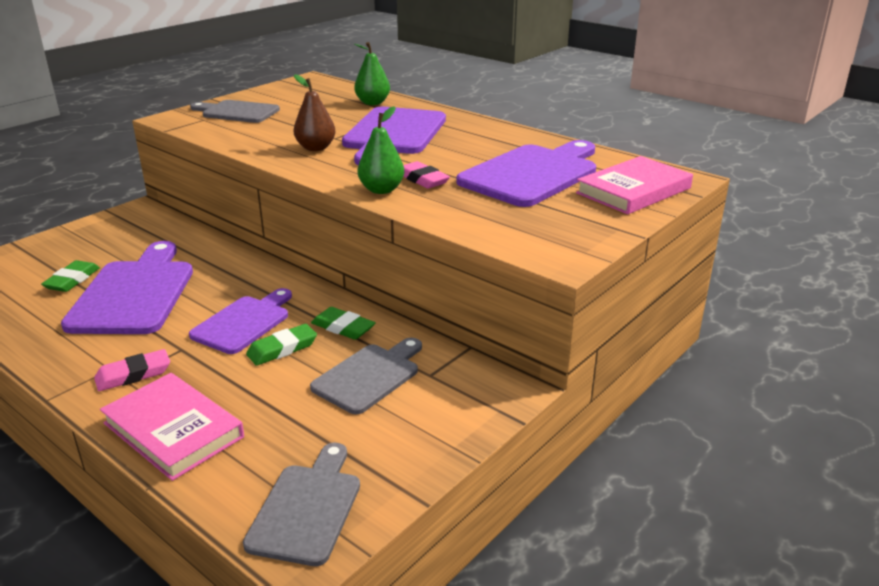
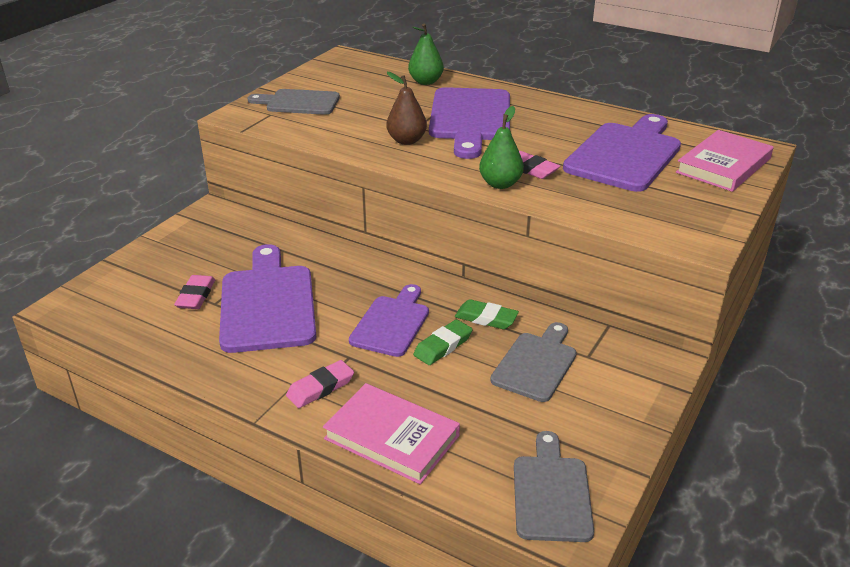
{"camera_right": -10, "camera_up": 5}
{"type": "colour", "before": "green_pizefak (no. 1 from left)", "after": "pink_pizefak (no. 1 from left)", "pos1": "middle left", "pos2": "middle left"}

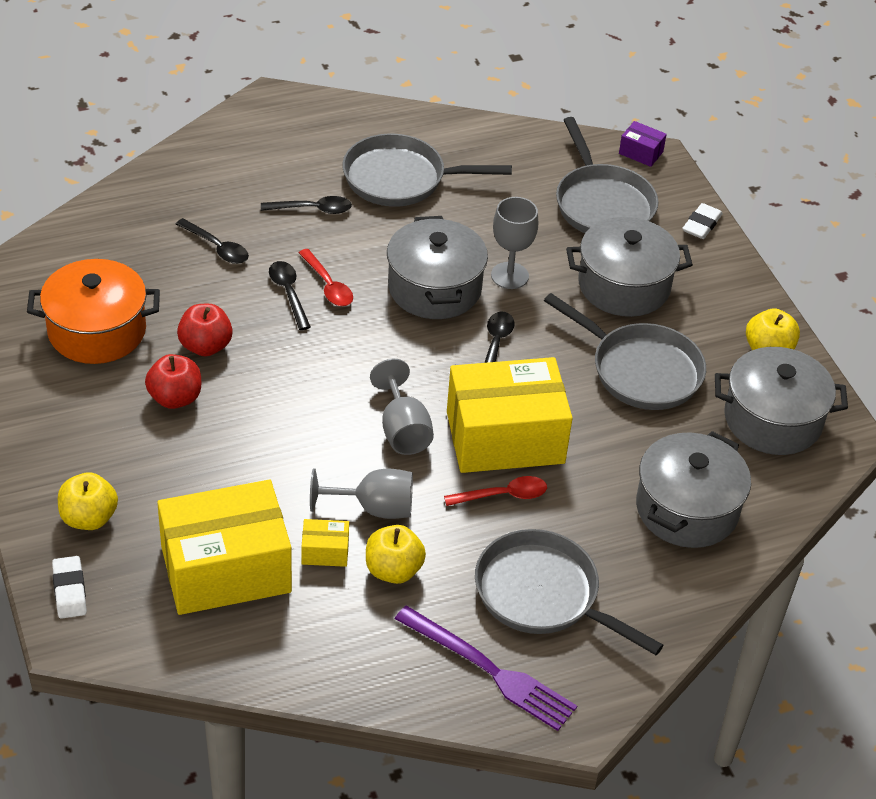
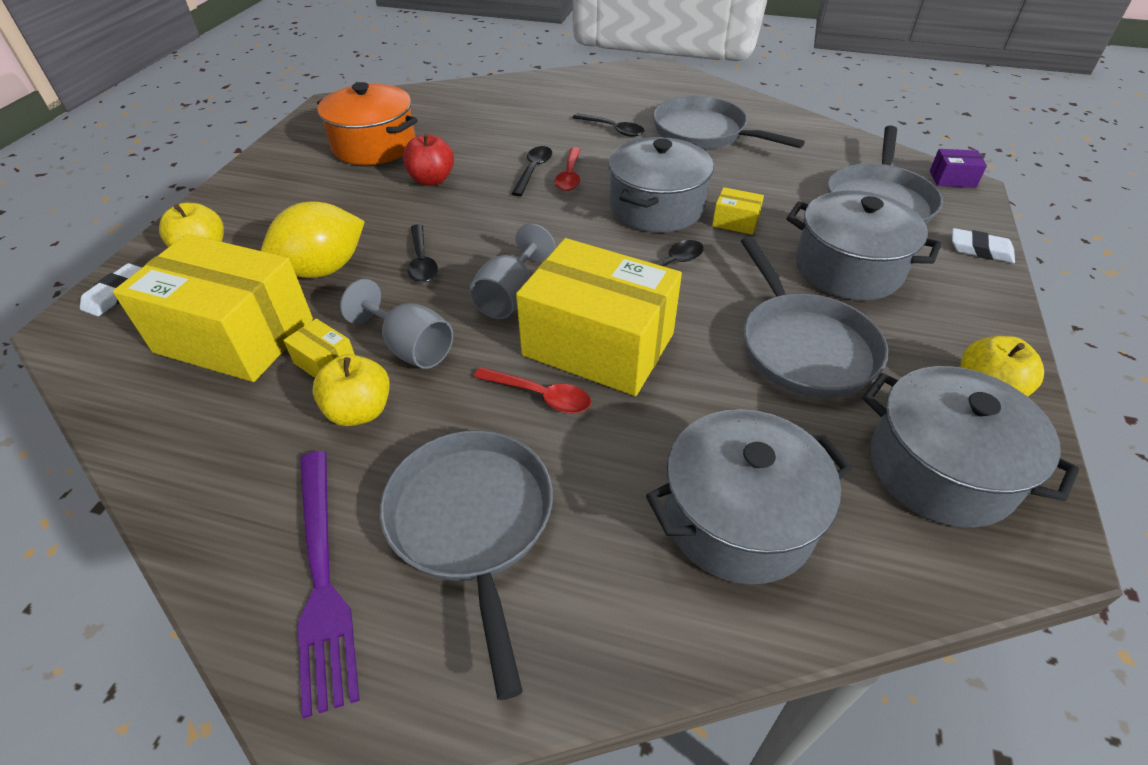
{"camera_right": 40, "camera_up": 0}
{"type": "missing", "before": "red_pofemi (no. 1 from left)", "pos1": "middle left"}
{"type": "appeared", "after": "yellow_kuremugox", "pos2": "top left"}
{"type": "relocated", "before": "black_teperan (no. 1 from left)", "pos1": "top left", "pos2": "top centre"}
{"type": "exchanged", "before": "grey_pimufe (no. 3 from left)", "after": "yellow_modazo (no. 4 from left)", "pos1": "top centre", "pos2": "top centre"}
{"type": "spun", "before": "purple_modazo", "pos1": "top right", "pos2": "top right", "turn": -60}
{"type": "spun", "before": "white_pizefak (no. 2 from left)", "pos1": "top right", "pos2": "top right", "turn": 45}

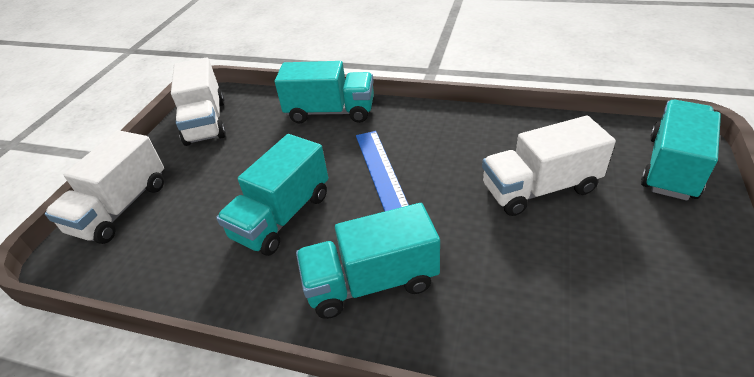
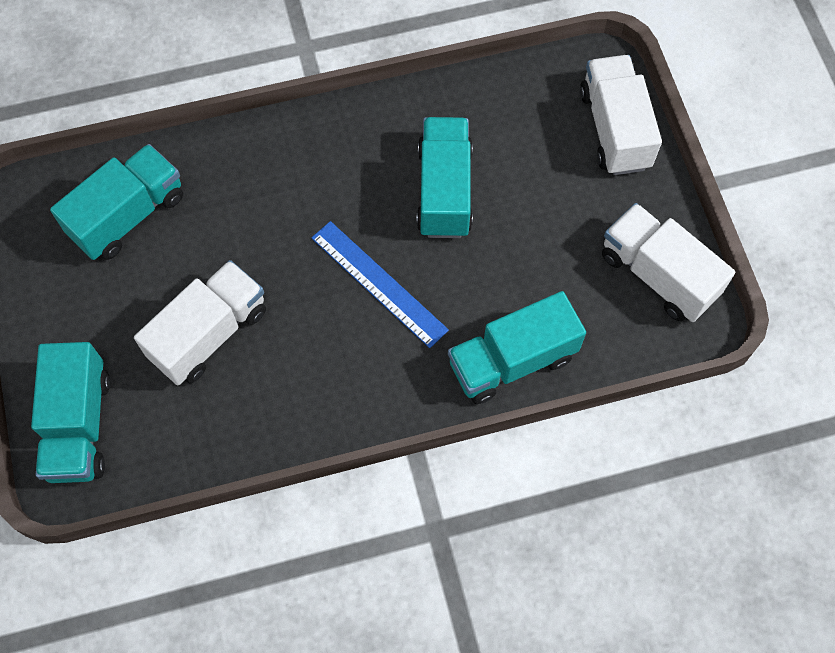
{"camera_right": 145, "camera_up": 25}
{"type": "relocated", "before": "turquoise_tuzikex (no. 3 from left in the first image)", "after": "turquoise_tuzikex (no. 2 from left)", "pos1": "bottom centre", "pos2": "top left"}

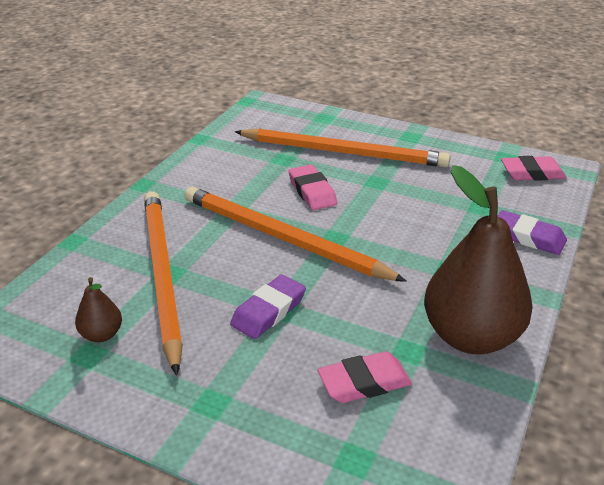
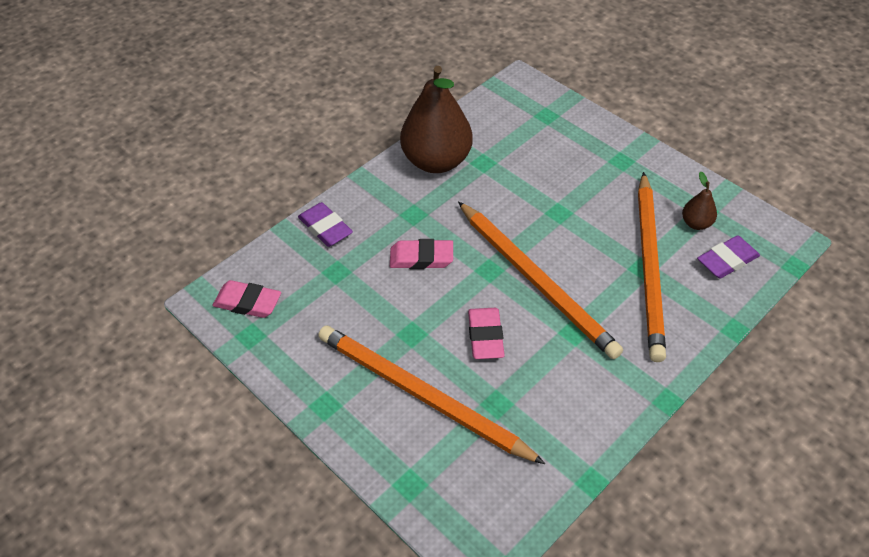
{"camera_right": -160, "camera_up": 15}
{"type": "relocated", "before": "purple_pizefak (no. 1 from left in the first image)", "after": "purple_pizefak (no. 2 from left)", "pos1": "centre", "pos2": "middle right"}
{"type": "relocated", "before": "pink_pizefak (no. 2 from left)", "pos1": "bottom centre", "pos2": "centre"}

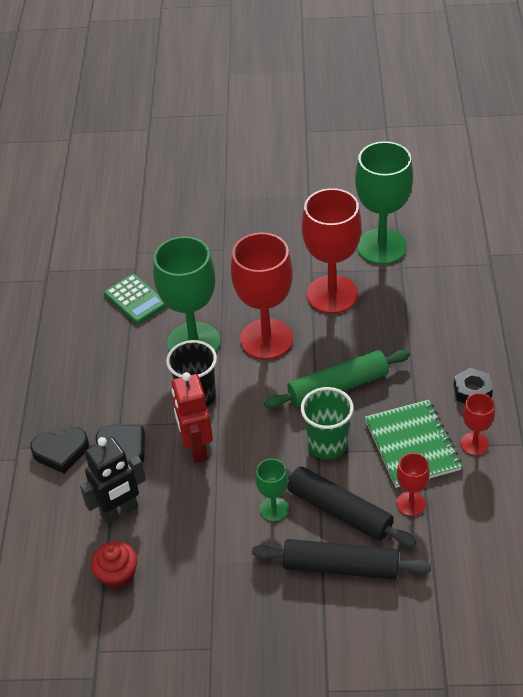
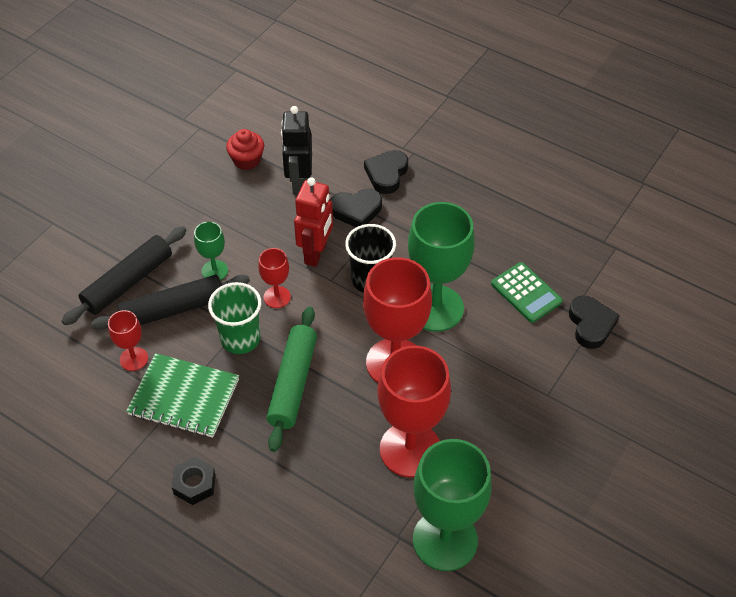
{"camera_right": 120, "camera_up": 5}
{"type": "appeared", "after": "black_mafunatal (no. 3 from left)", "pos2": "middle right"}
{"type": "relocated", "before": "red_pimufe (no. 4 from left in the first image)", "after": "red_pimufe (no. 2 from left)", "pos1": "middle right", "pos2": "centre"}
{"type": "spun", "before": "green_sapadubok", "pos1": "middle left", "pos2": "middle right", "turn": -120}
{"type": "spun", "before": "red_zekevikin", "pos1": "centre", "pos2": "centre", "turn": 90}

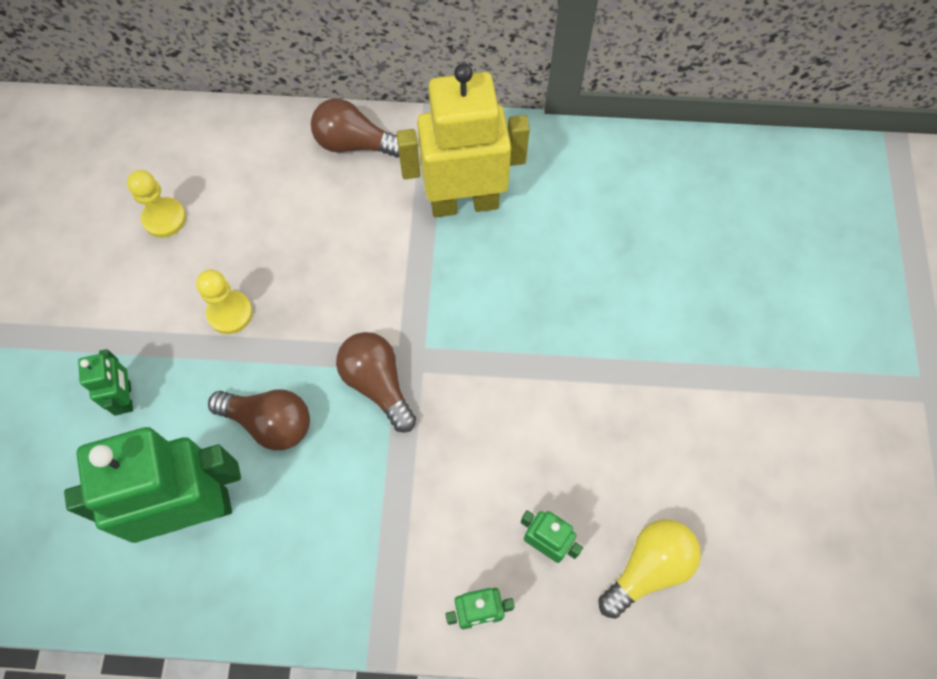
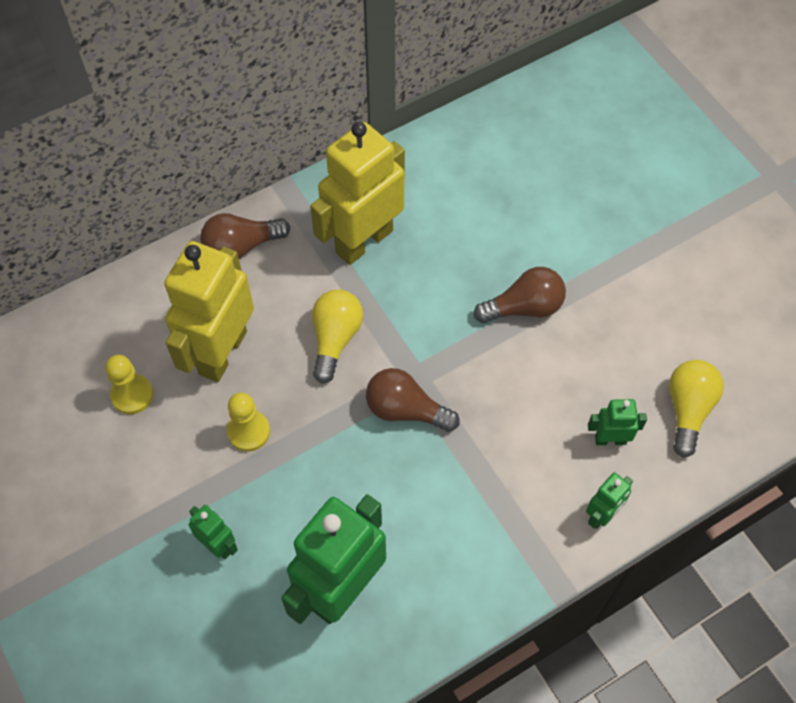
{"camera_right": -35, "camera_up": -5}
{"type": "appeared", "after": "yellow_zekevikin (no. 1 from left)", "pos2": "middle left"}
{"type": "appeared", "after": "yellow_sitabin (no. 1 from left)", "pos2": "centre"}
{"type": "relocated", "before": "brown_sitabin (no. 1 from left in the first image)", "after": "brown_sitabin (no. 3 from left)", "pos1": "middle left", "pos2": "centre"}

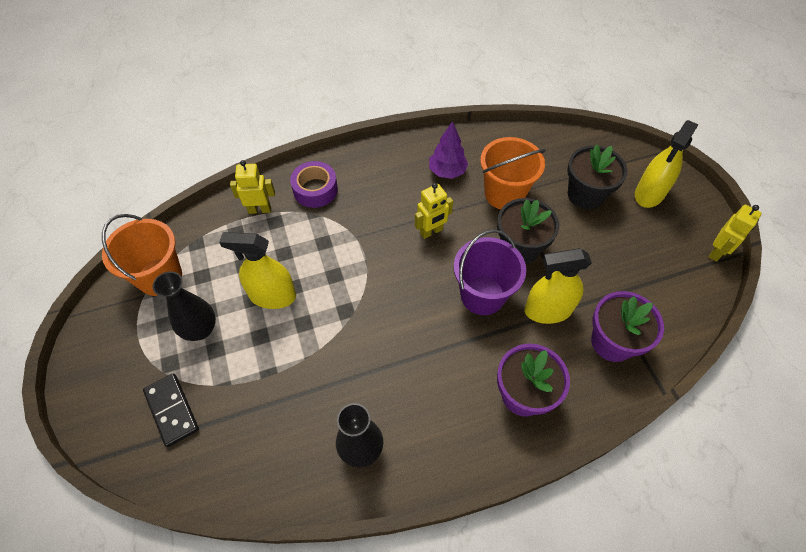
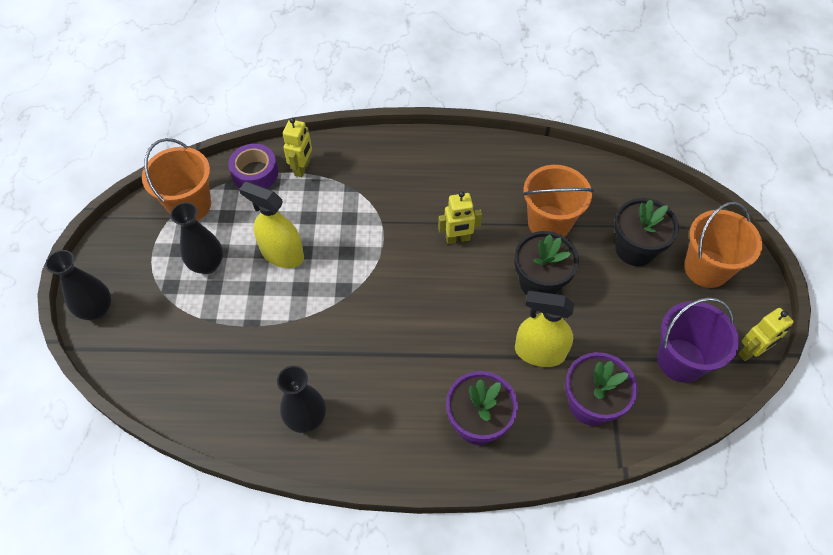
{"camera_right": 20, "camera_up": 0}
{"type": "missing", "before": "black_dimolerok", "pos1": "bottom left"}
{"type": "missing", "before": "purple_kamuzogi", "pos1": "top centre"}
{"type": "appeared", "after": "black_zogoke (no. 1 from left)", "pos2": "middle left"}
{"type": "relocated", "before": "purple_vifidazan", "pos1": "centre", "pos2": "top left"}
{"type": "relocated", "before": "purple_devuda", "pos1": "centre", "pos2": "middle right"}
{"type": "exchanged", "before": "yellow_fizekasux (no. 3 from left)", "after": "orange_devuda (no. 3 from left)", "pos1": "top right", "pos2": "middle right"}
{"type": "spun", "before": "yellow_zekevikin (no. 1 from left)", "pos1": "middle left", "pos2": "top centre", "turn": 90}

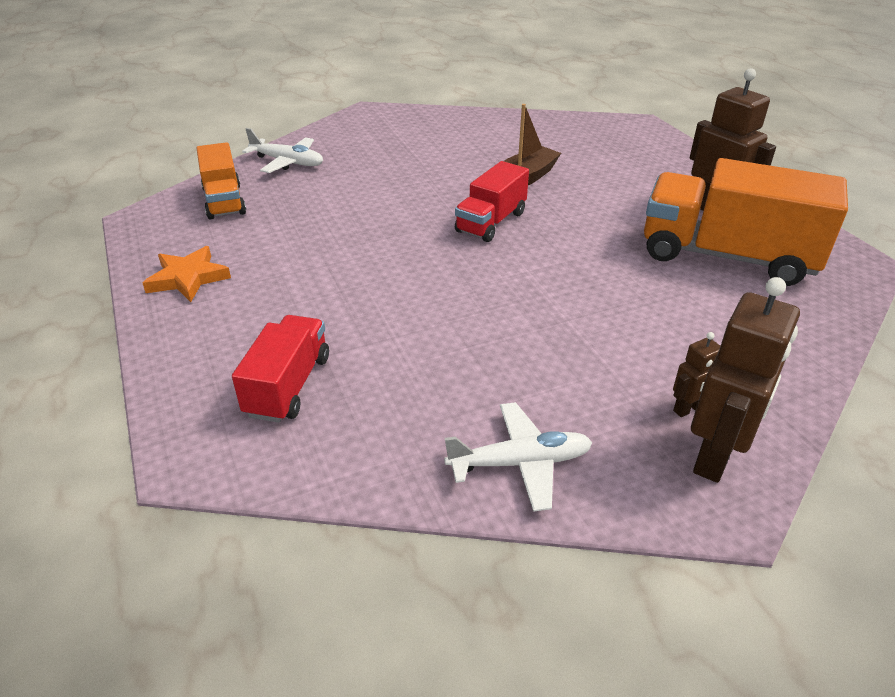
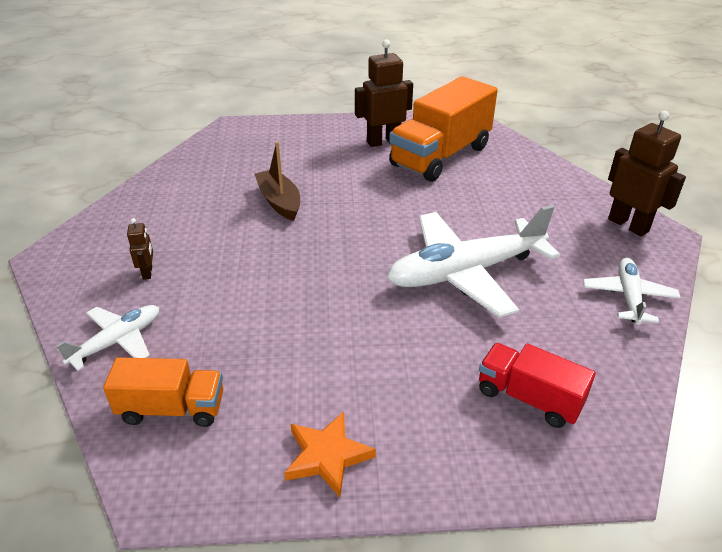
{"camera_right": -70, "camera_up": 0}
{"type": "missing", "before": "red_tuzikex (no. 2 from left)", "pos1": "top centre"}
{"type": "appeared", "after": "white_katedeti (no. 2 from left)", "pos2": "centre"}
{"type": "relocated", "before": "brown_zekevikin (no. 1 from left)", "pos1": "middle right", "pos2": "middle left"}

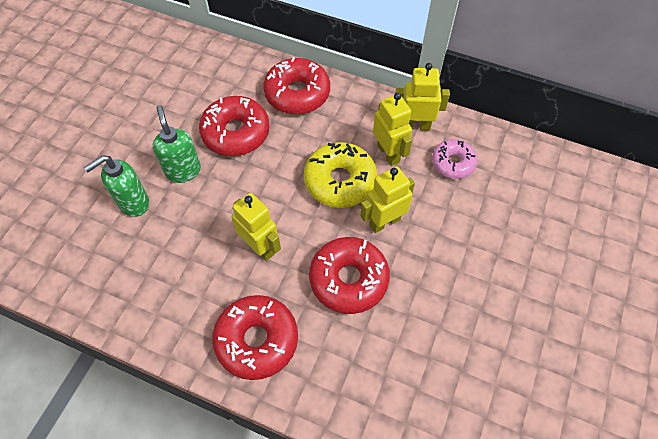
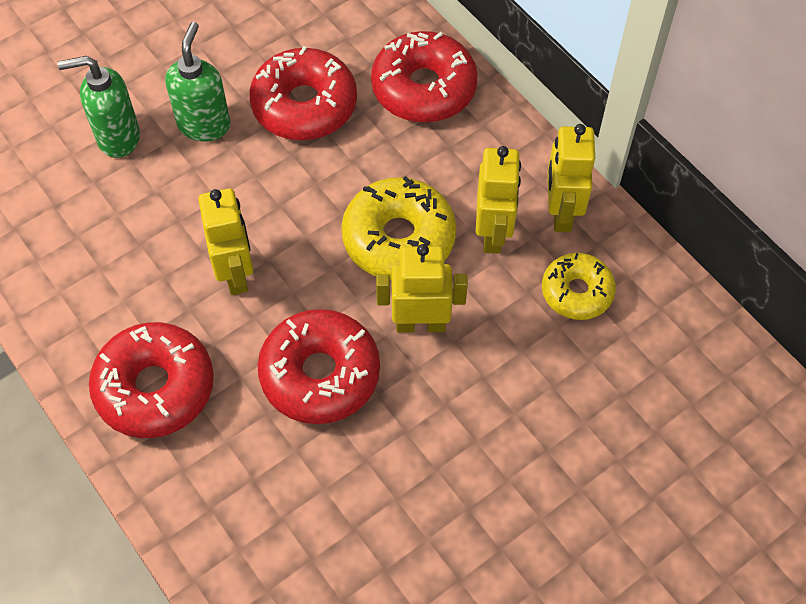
{"camera_right": 30, "camera_up": 0}
{"type": "colour", "before": "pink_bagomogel", "after": "yellow_bagomogel (no. 2 from left)", "pos1": "middle right", "pos2": "middle right"}
{"type": "spun", "before": "yellow_zekevikin (no. 4 from left)", "pos1": "top centre", "pos2": "top right", "turn": -120}

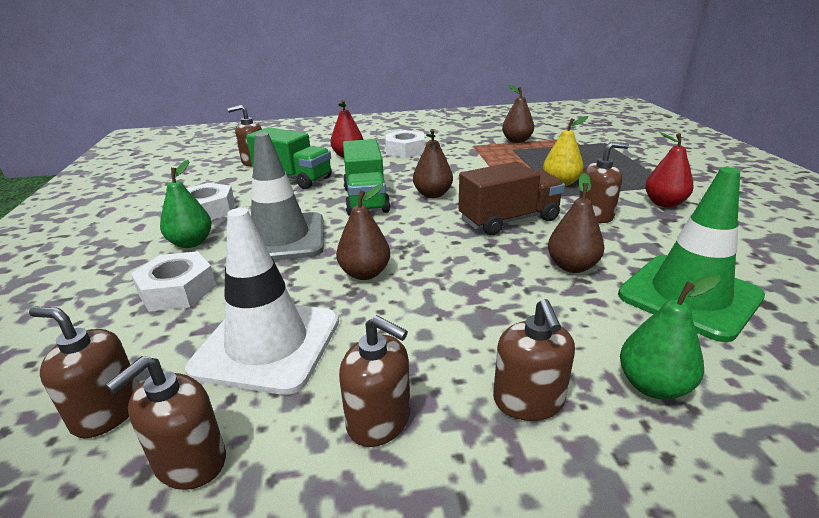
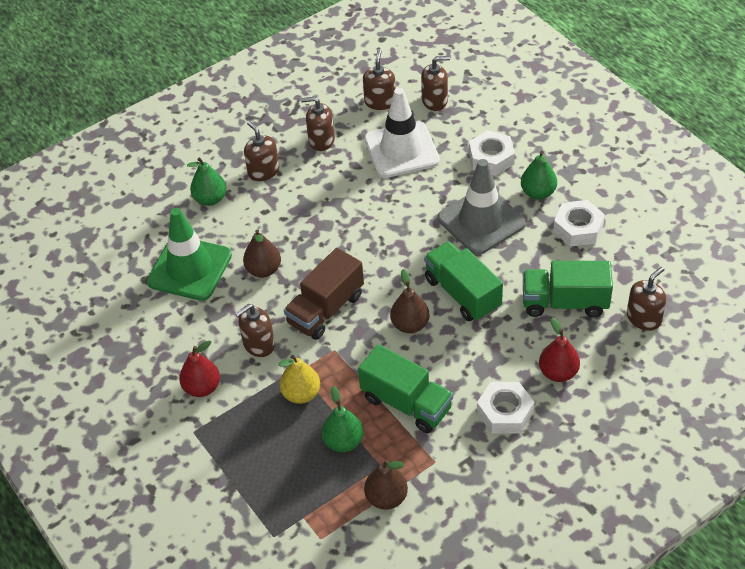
{"camera_right": 155, "camera_up": 20}
{"type": "missing", "before": "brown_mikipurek (no. 1 from left)", "pos1": "centre"}
{"type": "appeared", "after": "green_mikipurek (no. 2 from left)", "pos2": "bottom centre"}
{"type": "appeared", "after": "green_tuzikex (no. 1 from left)", "pos2": "bottom centre"}

